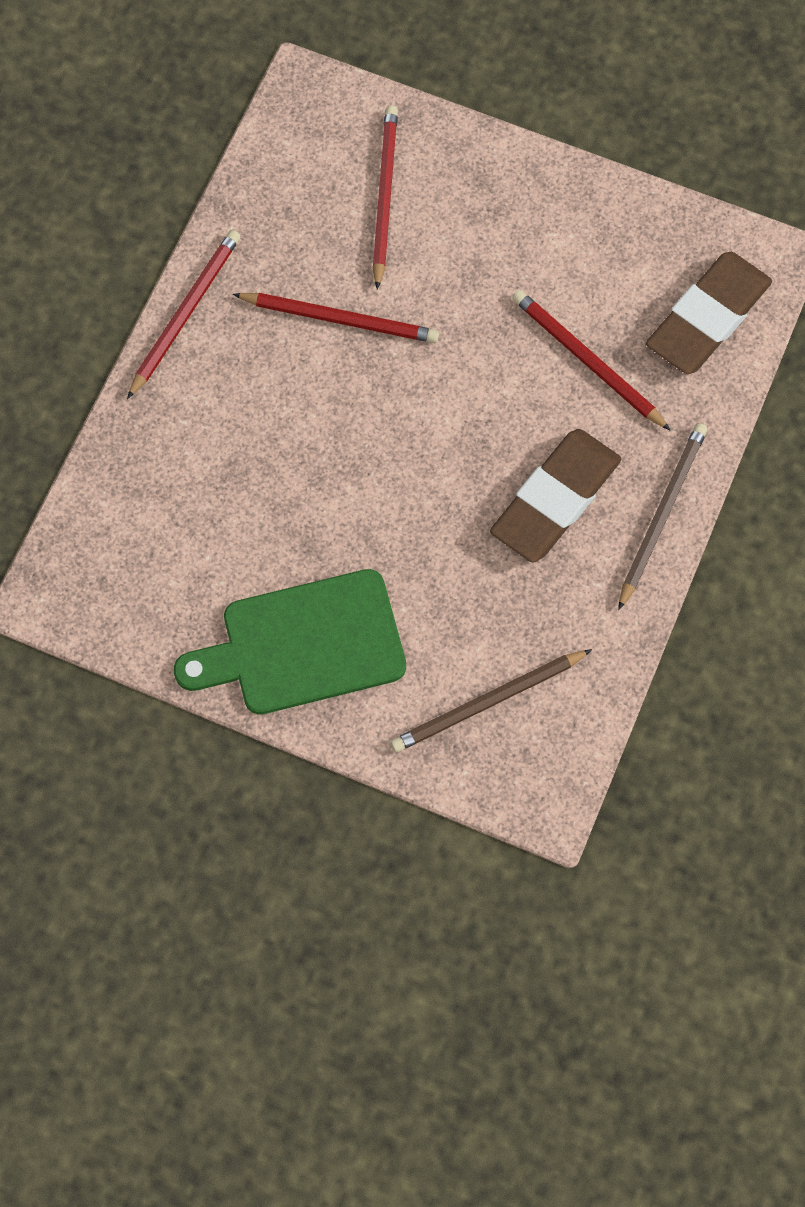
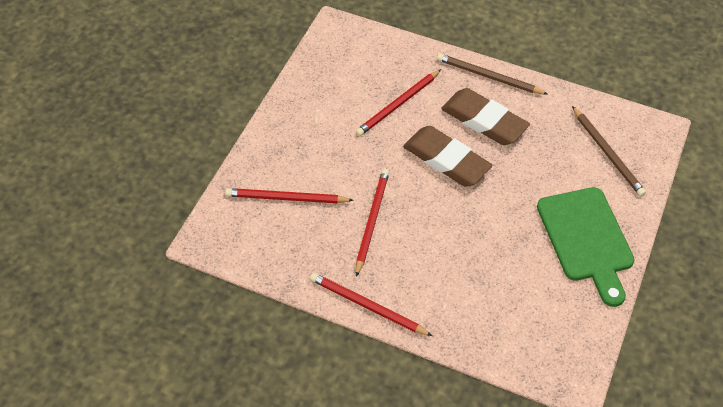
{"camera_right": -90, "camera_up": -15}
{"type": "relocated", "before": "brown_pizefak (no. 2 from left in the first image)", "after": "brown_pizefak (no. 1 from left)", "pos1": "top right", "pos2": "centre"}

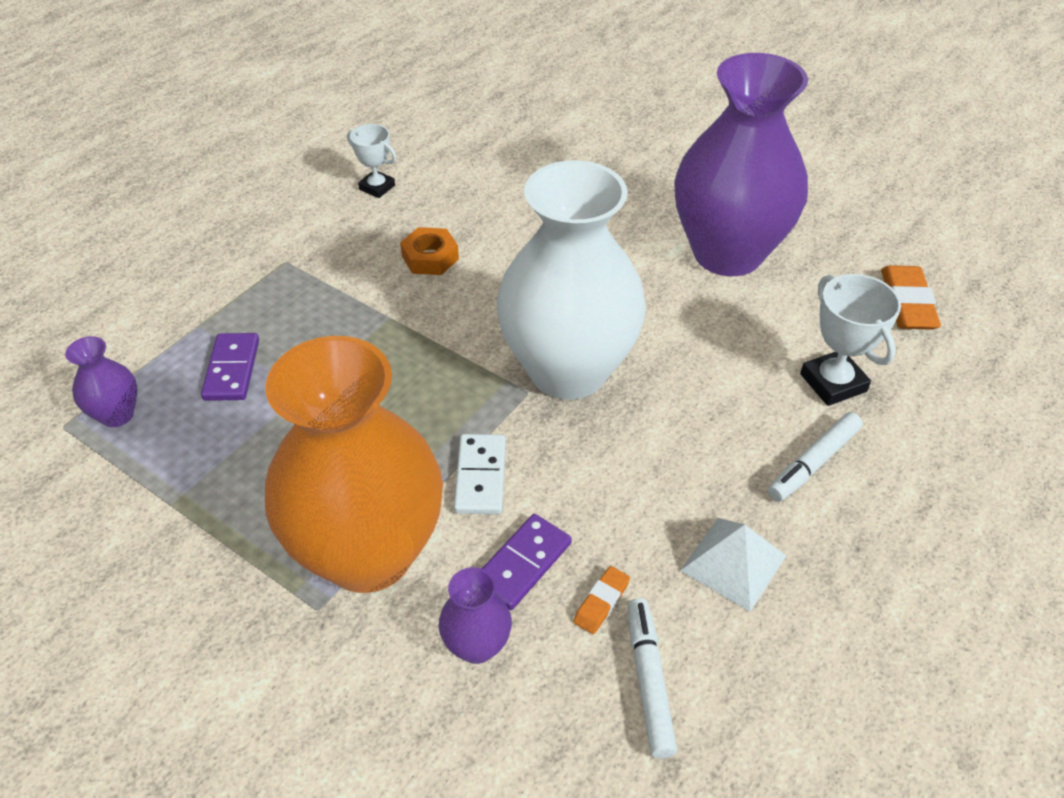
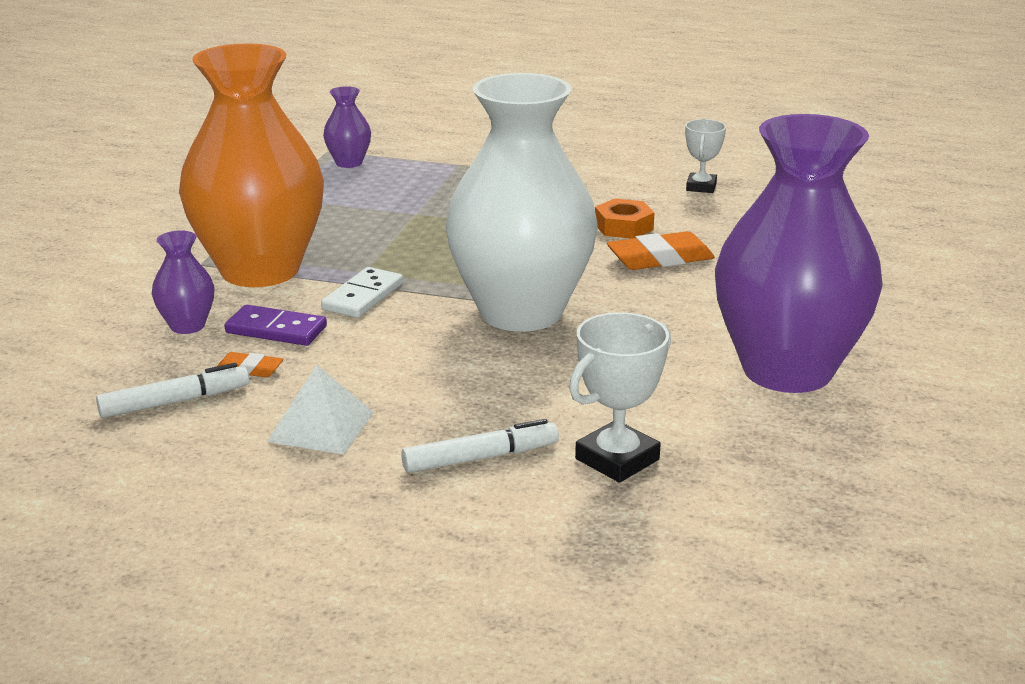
{"camera_right": 70, "camera_up": -20}
{"type": "missing", "before": "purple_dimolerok (no. 1 from left)", "pos1": "middle left"}
{"type": "relocated", "before": "orange_pizefak (no. 2 from left)", "pos1": "middle right", "pos2": "centre"}
{"type": "spun", "before": "white_dimolerok", "pos1": "centre", "pos2": "centre", "turn": -45}
{"type": "spun", "before": "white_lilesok (no. 2 from left)", "pos1": "middle right", "pos2": "centre", "turn": 135}

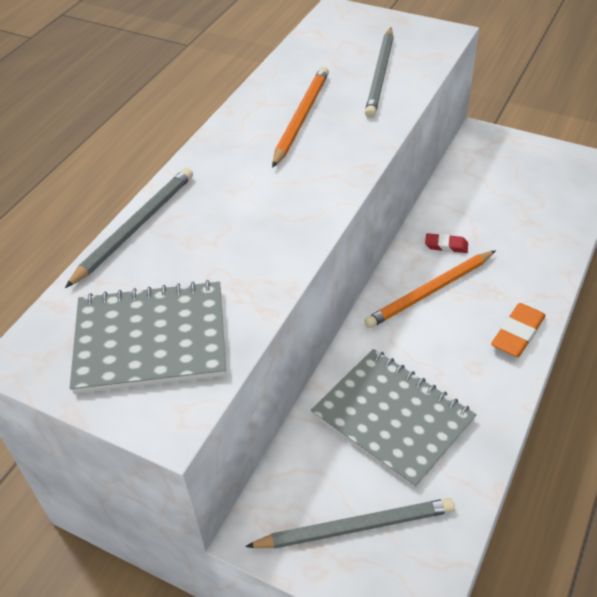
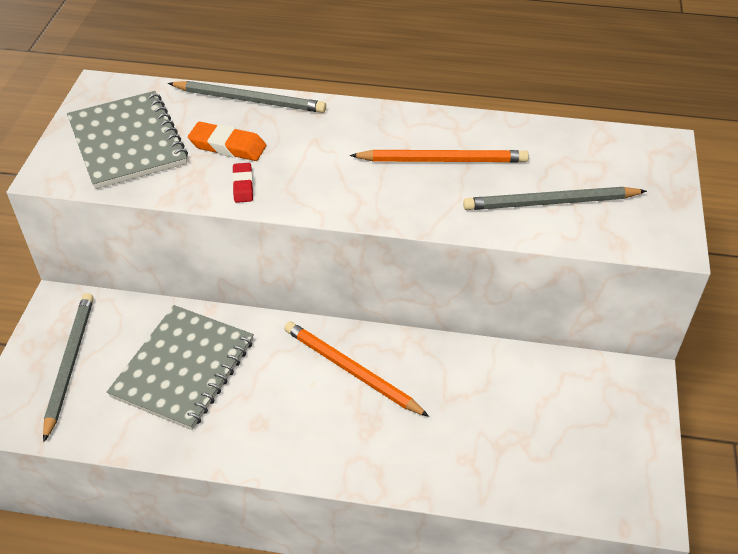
{"camera_right": 70, "camera_up": 0}
{"type": "relocated", "before": "red_pizefak", "pos1": "middle right", "pos2": "top left"}
{"type": "relocated", "before": "orange_pizefak", "pos1": "middle right", "pos2": "top left"}
{"type": "spun", "before": "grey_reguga (no. 2 from left in the first image)", "pos1": "bottom centre", "pos2": "middle left", "turn": -150}

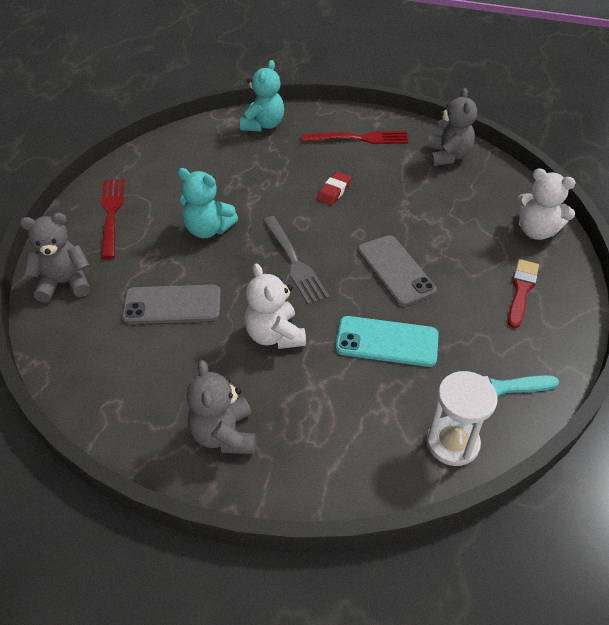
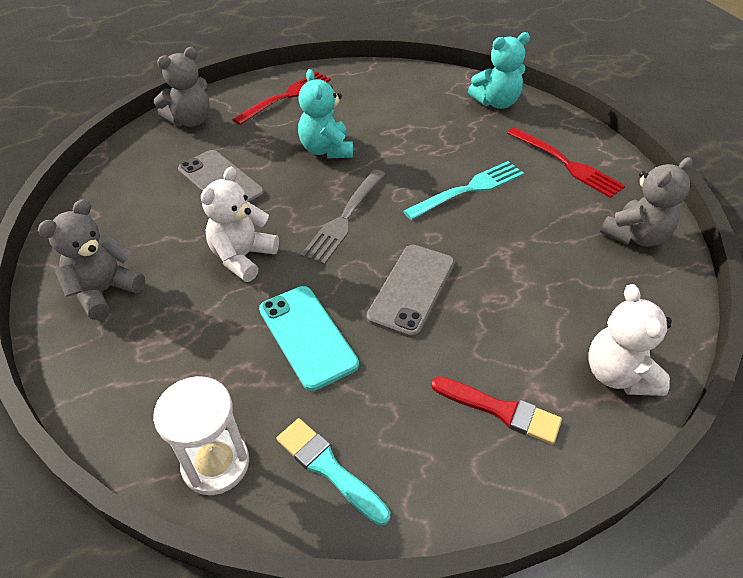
{"camera_right": 50, "camera_up": 0}
{"type": "exchanged", "before": "red_pizefak", "after": "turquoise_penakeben", "pos1": "top centre", "pos2": "top centre"}
{"type": "spun", "before": "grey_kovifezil (no. 1 from left in the first image)", "pos1": "middle left", "pos2": "top left", "turn": 105}
{"type": "spun", "before": "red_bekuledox", "pos1": "middle right", "pos2": "bottom right", "turn": 45}

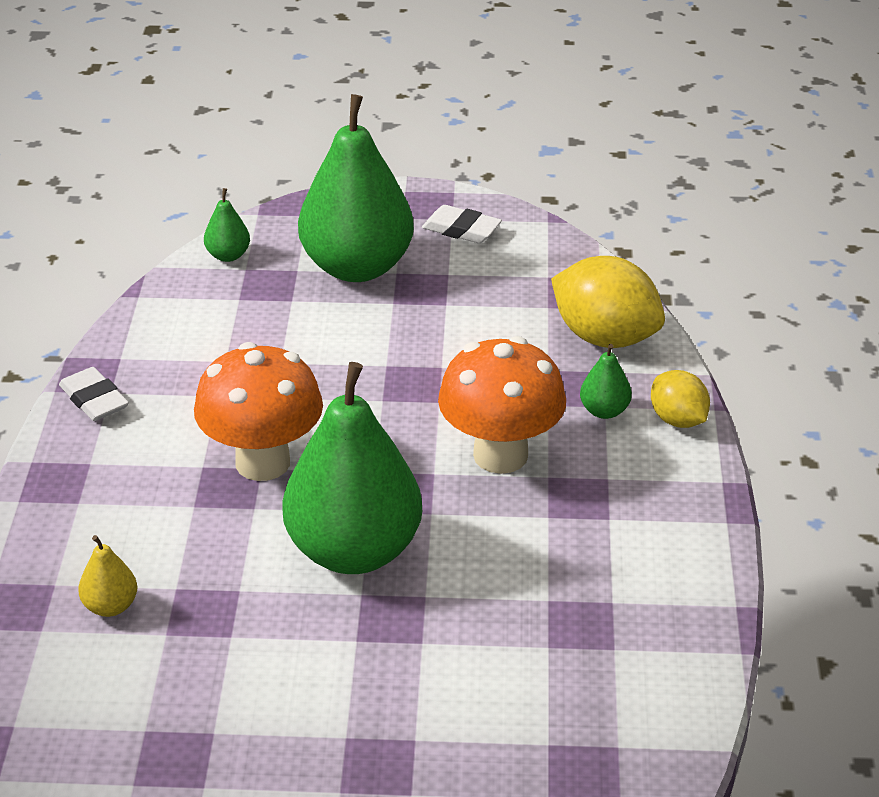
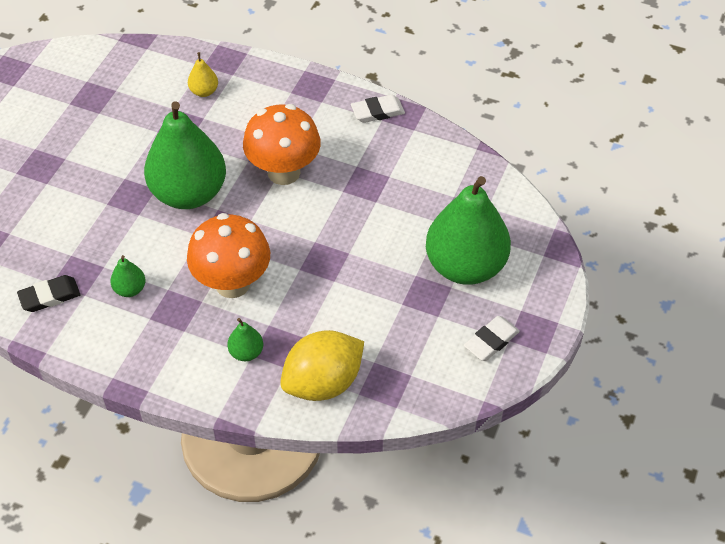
{"camera_right": 110, "camera_up": 15}
{"type": "missing", "before": "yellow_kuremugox (no. 2 from left)", "pos1": "middle right"}
{"type": "appeared", "after": "black_pizefak", "pos2": "middle left"}
{"type": "relocated", "before": "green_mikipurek (no. 1 from left)", "pos1": "top left", "pos2": "middle left"}

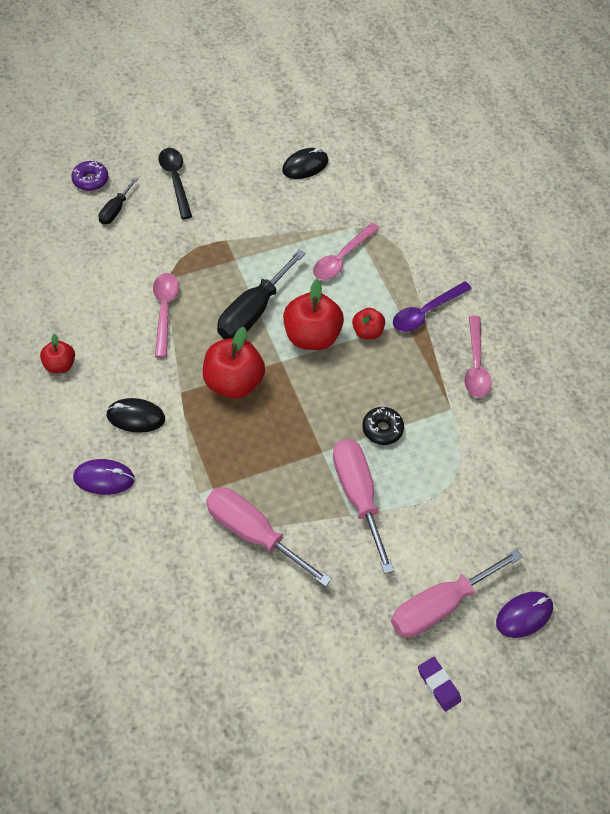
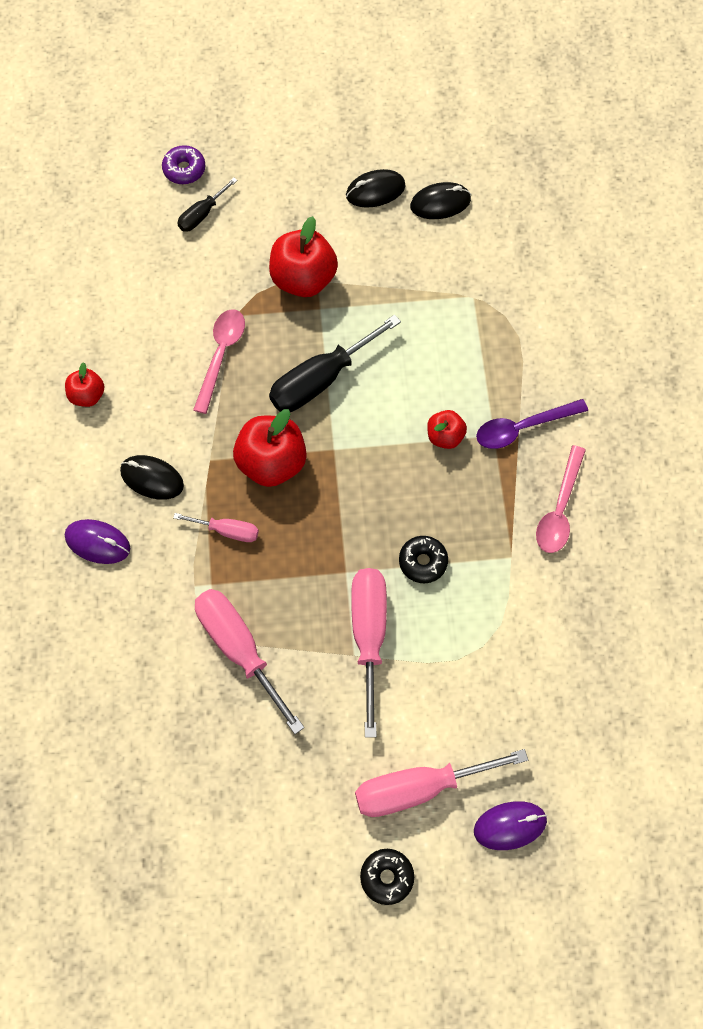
{"camera_right": 20, "camera_up": 10}
{"type": "missing", "before": "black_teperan", "pos1": "top left"}
{"type": "missing", "before": "pink_teperan (no. 2 from left)", "pos1": "top centre"}
{"type": "appeared", "after": "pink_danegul (no. 1 from left)", "pos2": "middle left"}
{"type": "appeared", "after": "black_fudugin (no. 2 from left)", "pos2": "top centre"}
{"type": "relocated", "before": "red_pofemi (no. 3 from left)", "pos1": "centre", "pos2": "top centre"}
{"type": "exchanged", "before": "purple_pizefak", "after": "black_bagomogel (no. 1 from left)", "pos1": "bottom right", "pos2": "bottom centre"}

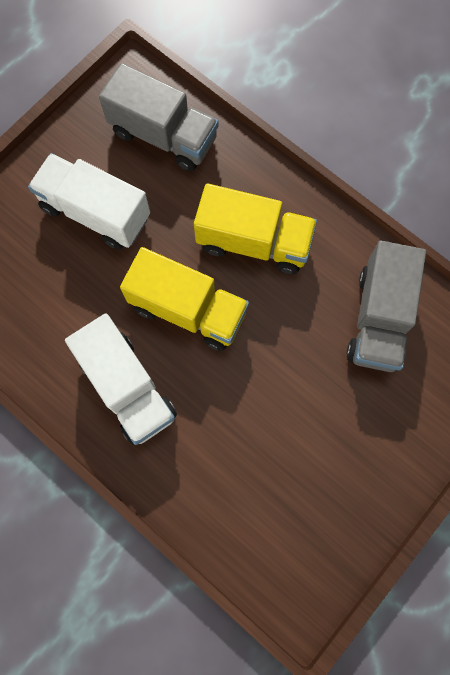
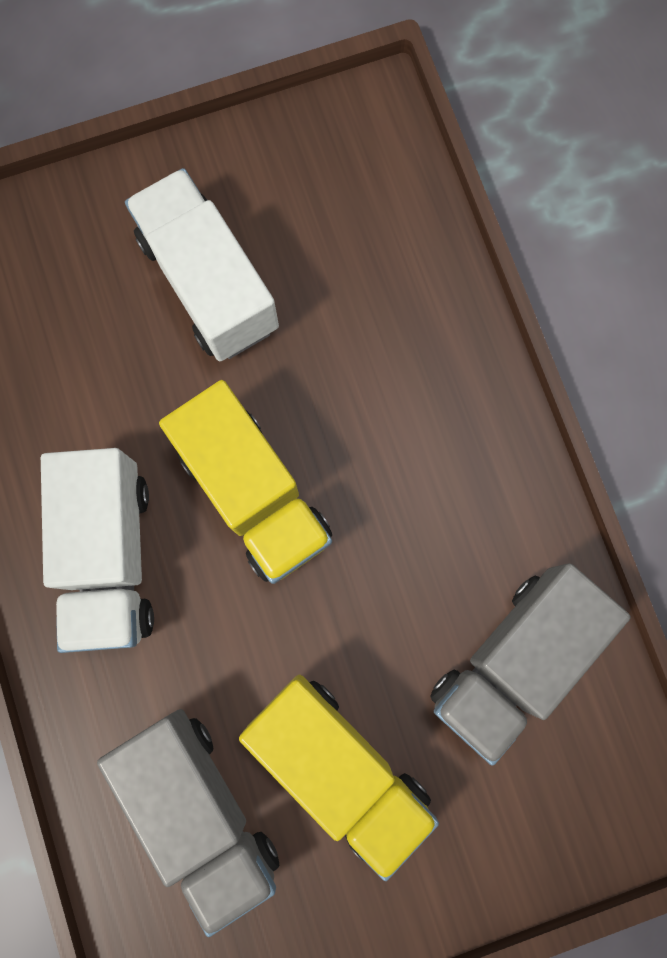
{"camera_right": 30, "camera_up": 5}
{"type": "relocated", "before": "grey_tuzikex (no. 1 from left)", "pos1": "top centre", "pos2": "bottom left"}
{"type": "relocated", "before": "yellow_tuzikex (no. 2 from left)", "pos1": "centre", "pos2": "bottom centre"}

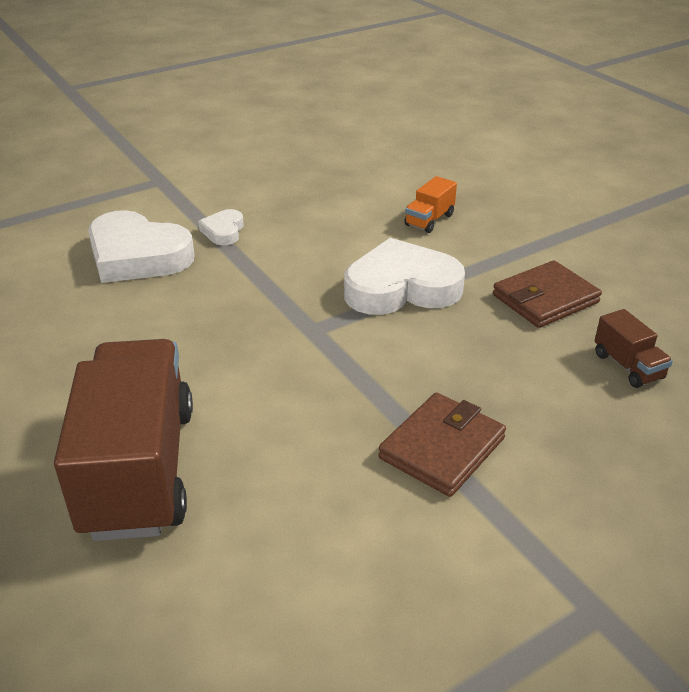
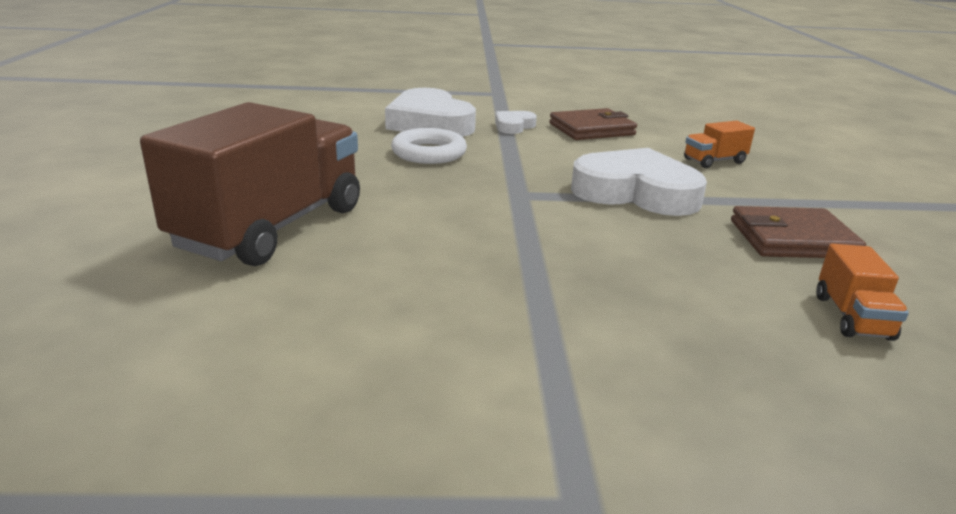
{"camera_right": 30, "camera_up": -10}
{"type": "appeared", "after": "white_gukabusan", "pos2": "top centre"}
{"type": "relocated", "before": "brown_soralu (no. 1 from left)", "pos1": "centre", "pos2": "top centre"}
{"type": "colour", "before": "brown_tuzikex (no. 2 from left)", "after": "orange_tuzikex (no. 2 from left)", "pos1": "middle right", "pos2": "middle right"}

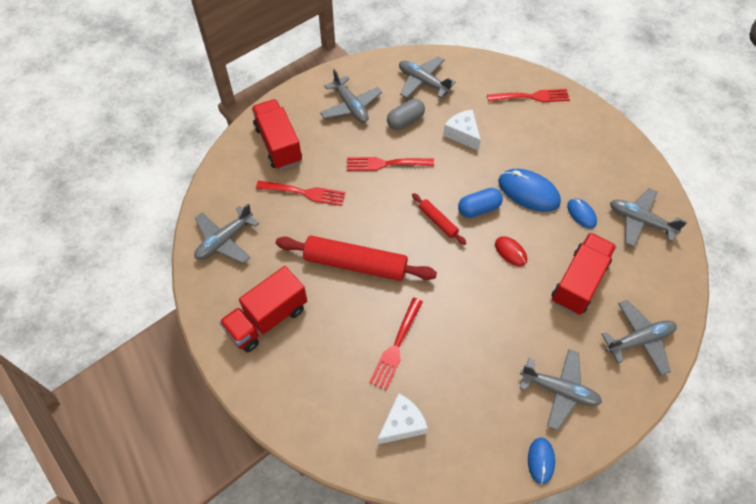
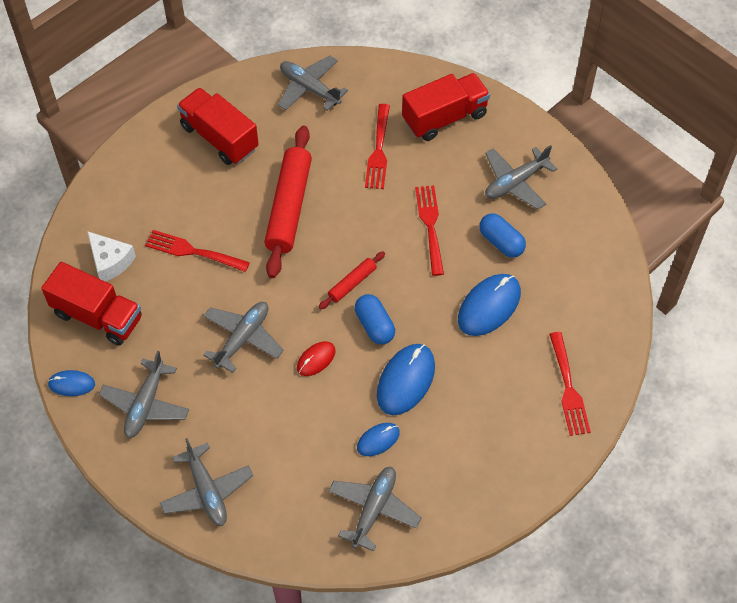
{"camera_right": 85, "camera_up": 0}
{"type": "relocated", "before": "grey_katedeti (no. 3 from left)", "pos1": "top centre", "pos2": "middle left"}
{"type": "relocated", "before": "red_tuzikex (no. 3 from left in the first image)", "after": "red_tuzikex (no. 1 from left)", "pos1": "middle right", "pos2": "middle left"}
{"type": "exchanged", "before": "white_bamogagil (no. 2 from left)", "after": "blue_fudugin (no. 4 from left)", "pos1": "top centre", "pos2": "centre"}
{"type": "colour", "before": "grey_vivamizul", "after": "blue_vivamizul (no. 2 from left)", "pos1": "top centre", "pos2": "middle right"}

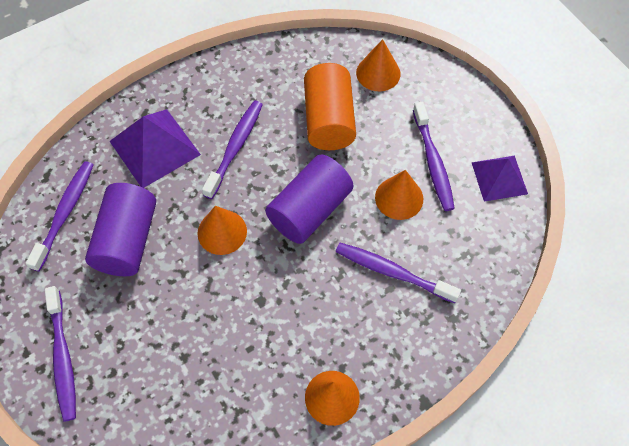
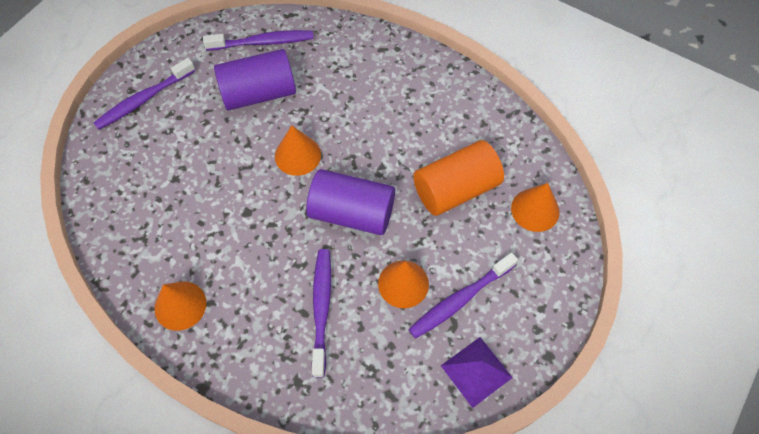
{"camera_right": 65, "camera_up": 0}
{"type": "missing", "before": "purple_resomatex (no. 1 from left)", "pos1": "top left"}
{"type": "missing", "before": "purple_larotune (no. 3 from left)", "pos1": "centre"}

